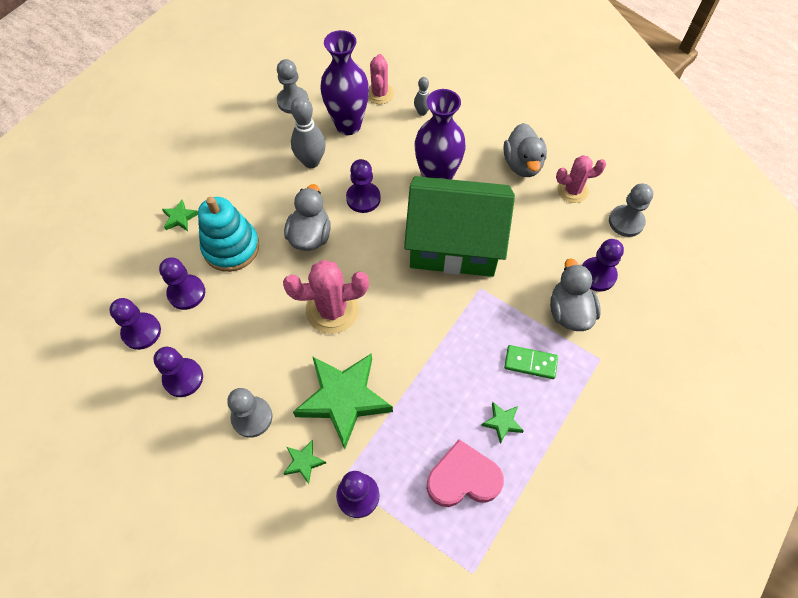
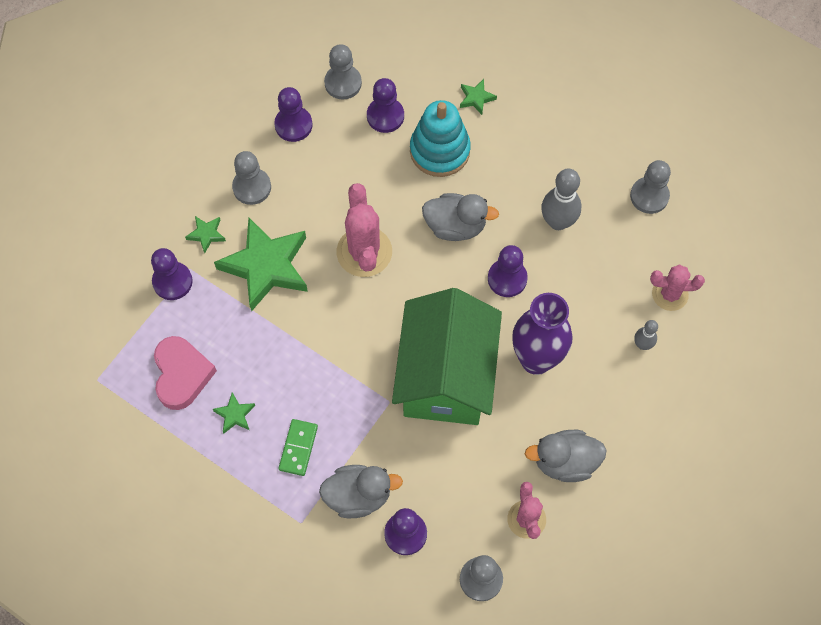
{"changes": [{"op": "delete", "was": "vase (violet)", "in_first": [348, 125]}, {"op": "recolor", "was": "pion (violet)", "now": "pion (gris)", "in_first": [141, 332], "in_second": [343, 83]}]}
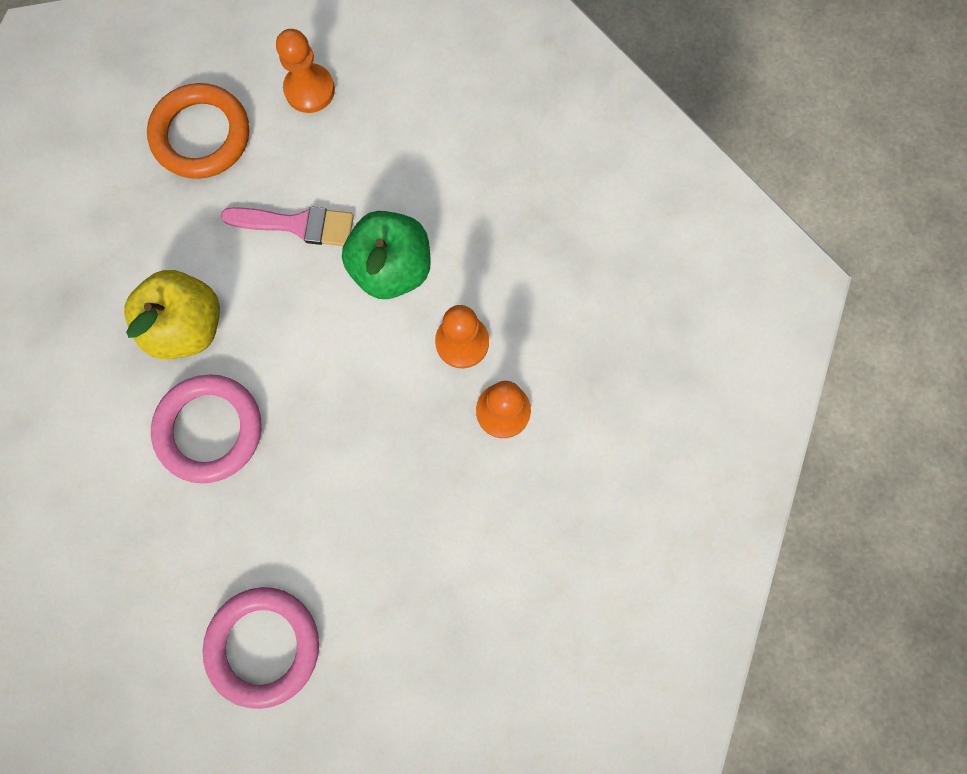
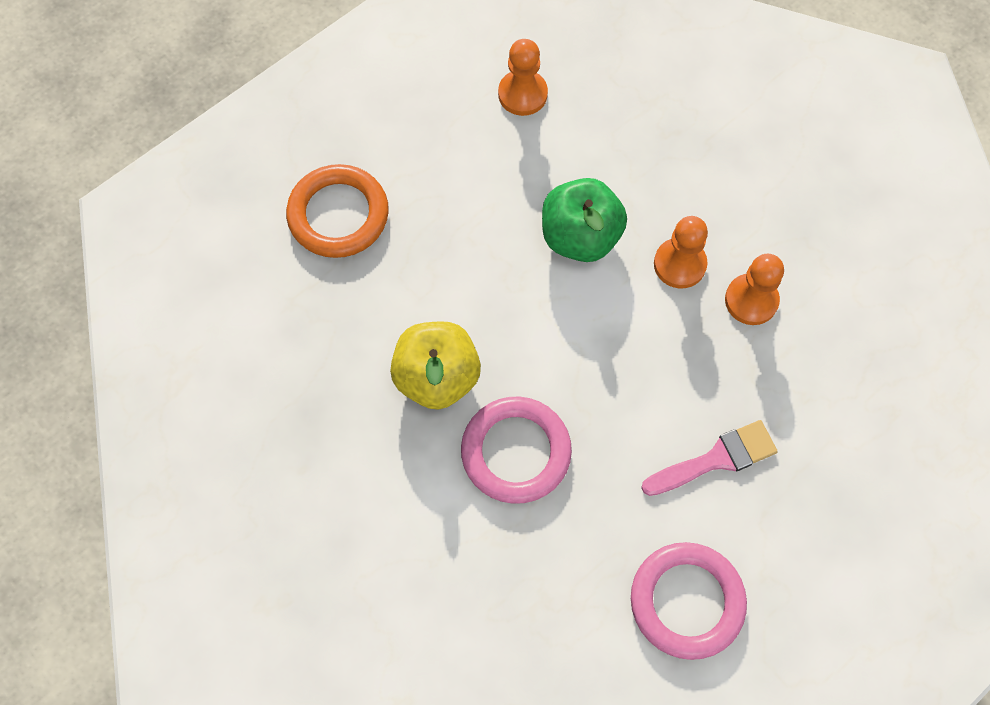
{"changes": [{"op": "move", "was": "pion (orange)", "in_first": [309, 90], "in_second": [522, 94]}, {"op": "move", "was": "pinceau (rose)", "in_first": [298, 225], "in_second": [716, 459]}]}
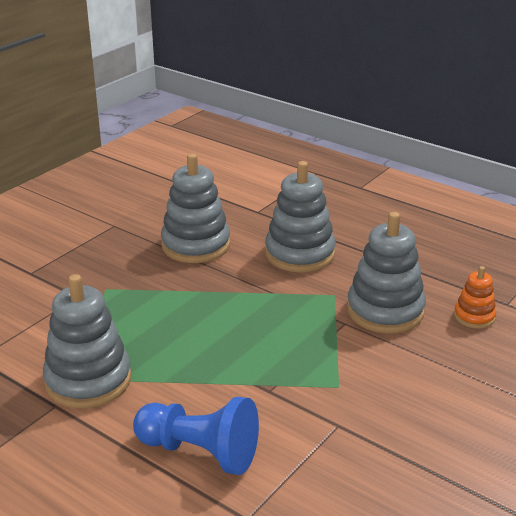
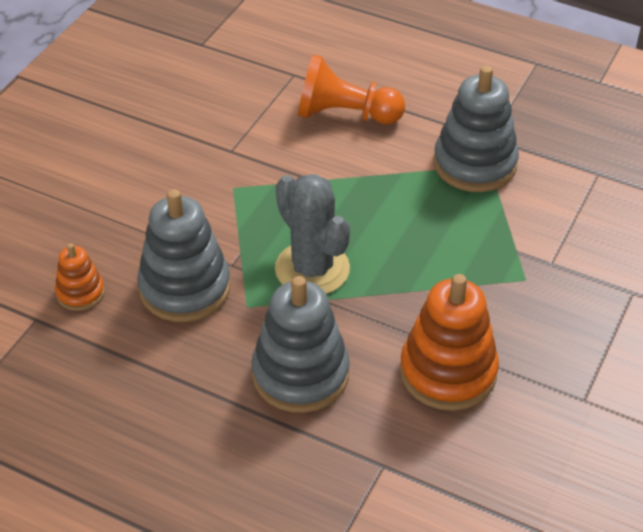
{"changes": [{"op": "recolor", "was": "jouet à empiler (gris)", "now": "jouet à empiler (orange)", "in_first": [196, 245], "in_second": [448, 372]}, {"op": "recolor", "was": "pion (bleu)", "now": "pion (orange)", "in_first": [200, 452], "in_second": [345, 114]}, {"op": "insert", "now": "cactus (gris)", "in_second": [312, 269]}]}
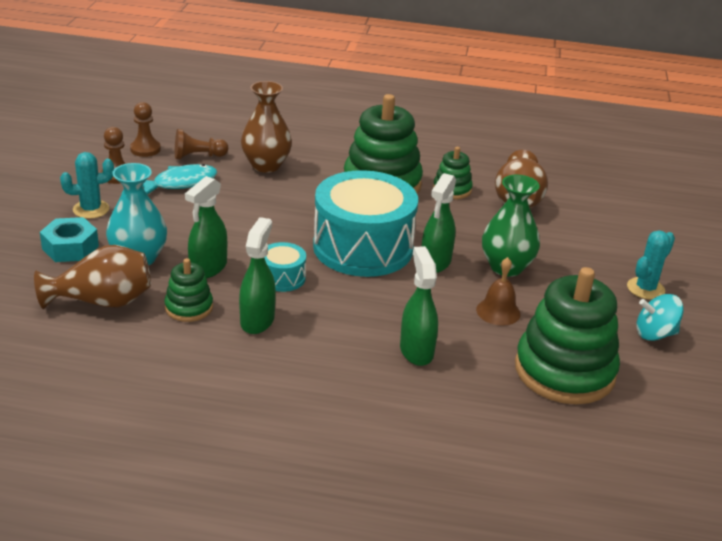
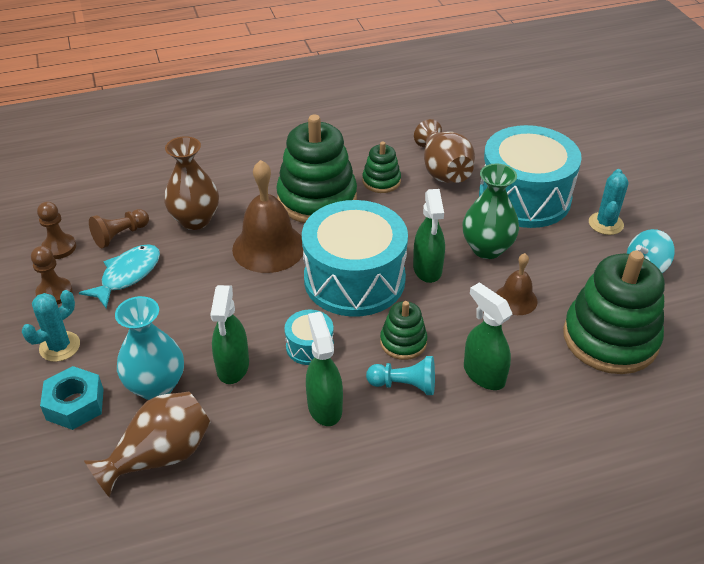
{"changes": [{"op": "move", "was": "jouet à empiler (vert)", "in_first": [189, 307], "in_second": [403, 342]}, {"op": "insert", "now": "tambour (turquoise)", "in_second": [524, 197]}, {"op": "insert", "now": "cloche (marron)", "in_second": [268, 247]}, {"op": "insert", "now": "pion (turquoise)", "in_second": [404, 385]}]}
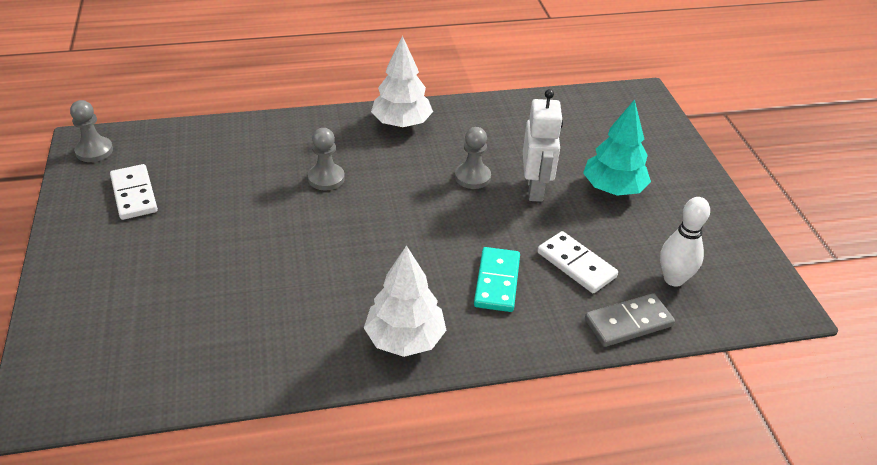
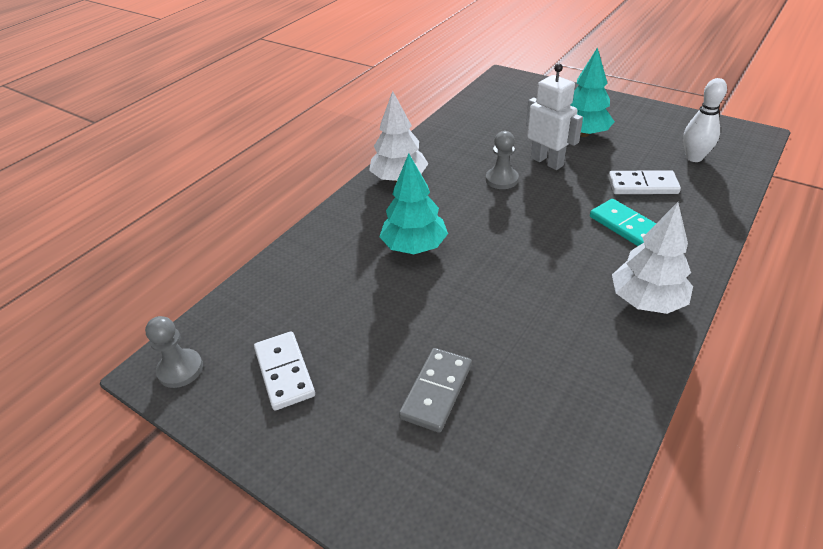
{"changes": [{"op": "replace", "was": "pion (gris)", "now": "arbre (turquoise)", "in_first": [326, 178], "in_second": [414, 246]}, {"op": "rotate", "was": "domino (blanc)", "in_first": [134, 194], "in_second": [284, 372], "clockwise": 45}, {"op": "move", "was": "domino (gris)", "in_first": [628, 323], "in_second": [437, 391]}]}
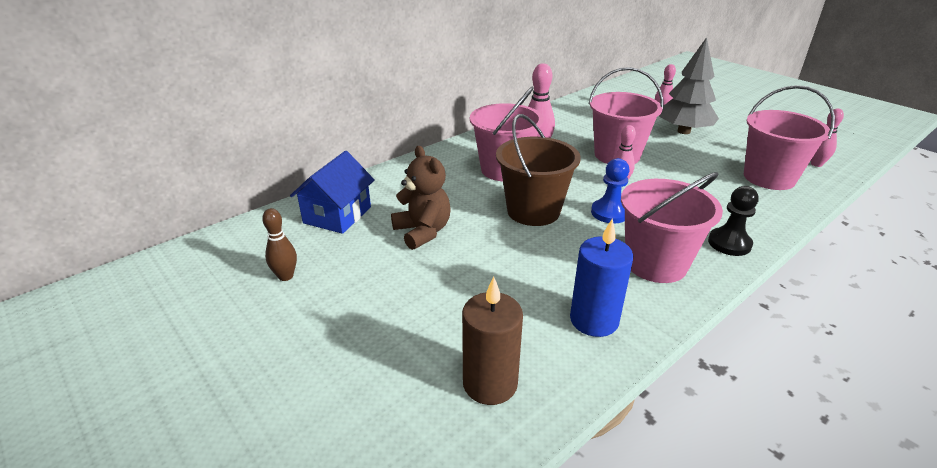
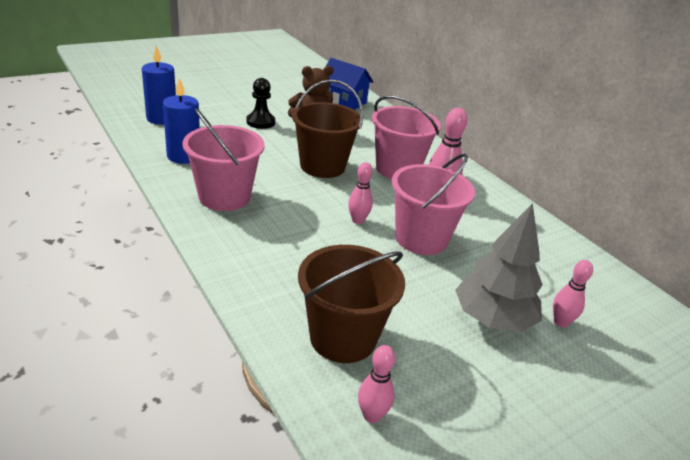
{"changes": [{"op": "recolor", "was": "seau (rose)", "now": "seau (marron)", "in_first": [769, 178], "in_second": [343, 338]}, {"op": "delete", "was": "pion (bleu)", "in_first": [609, 213]}, {"op": "move", "was": "pion (noir)", "in_first": [729, 243], "in_second": [260, 122]}, {"op": "delete", "was": "quille (marron)", "in_first": [286, 276]}, {"op": "recolor", "was": "bougie (marron)", "now": "bougie (bleu)", "in_first": [490, 383], "in_second": [161, 118]}]}
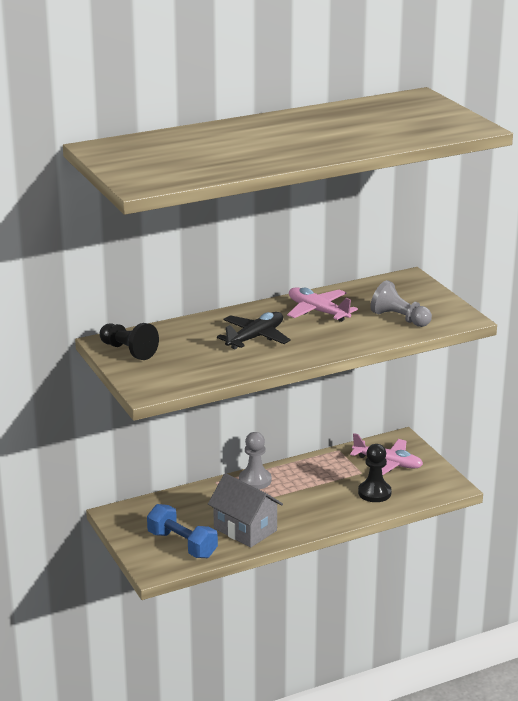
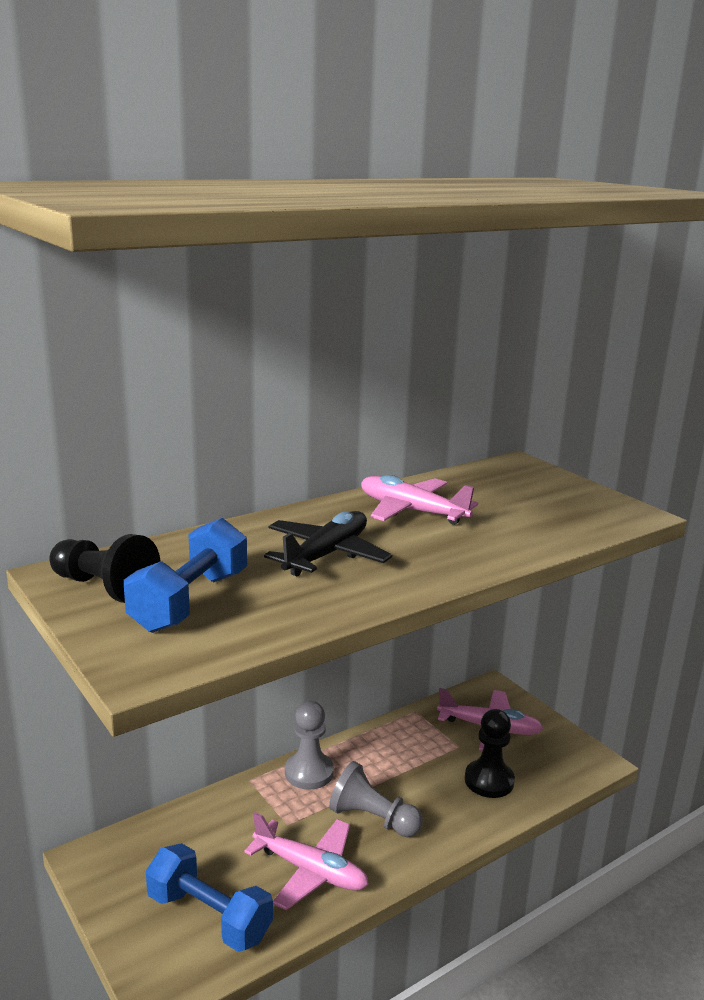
{"changes": [{"op": "move", "was": "pion (gris)", "in_first": [399, 318], "in_second": [373, 819]}, {"op": "replace", "was": "maison (gris)", "now": "avion (rose)", "in_first": [245, 529], "in_second": [310, 871]}, {"op": "insert", "now": "haltère (bleu)", "in_second": [190, 601]}]}
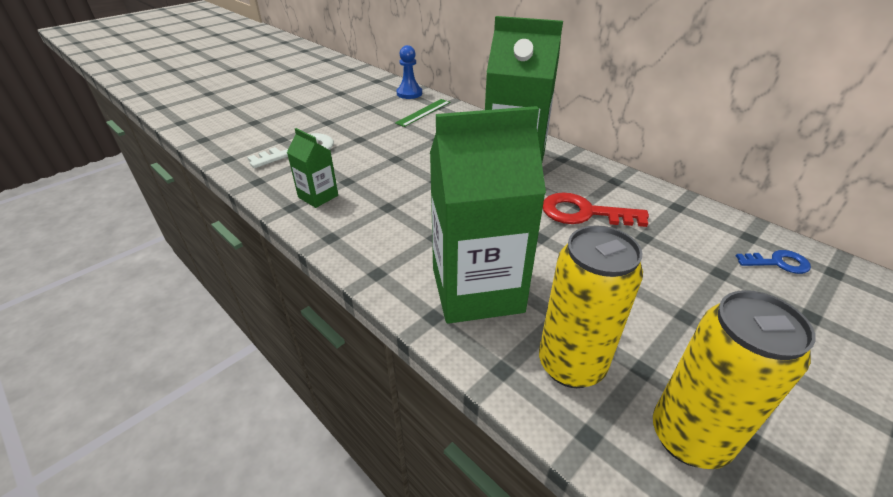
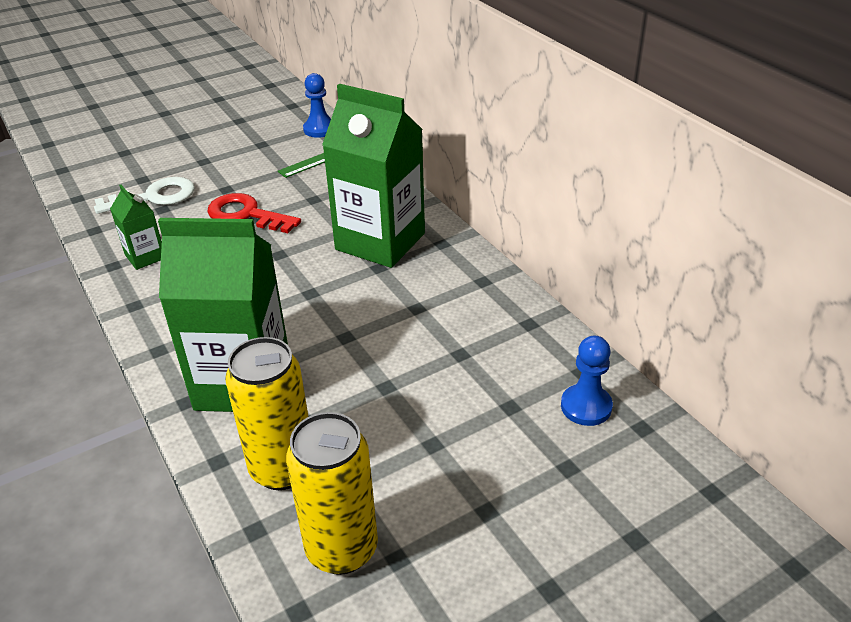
{"changes": [{"op": "move", "was": "clé (rouge)", "in_first": [584, 213], "in_second": [246, 214]}, {"op": "replace", "was": "clé (bleu)", "now": "pion (bleu)", "in_first": [778, 263], "in_second": [586, 406]}]}
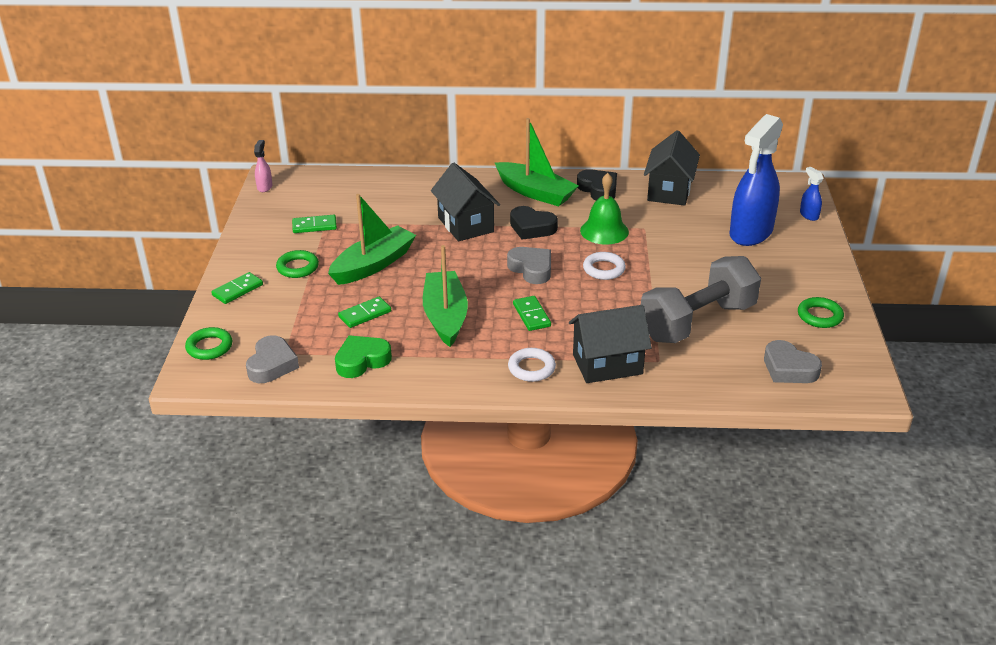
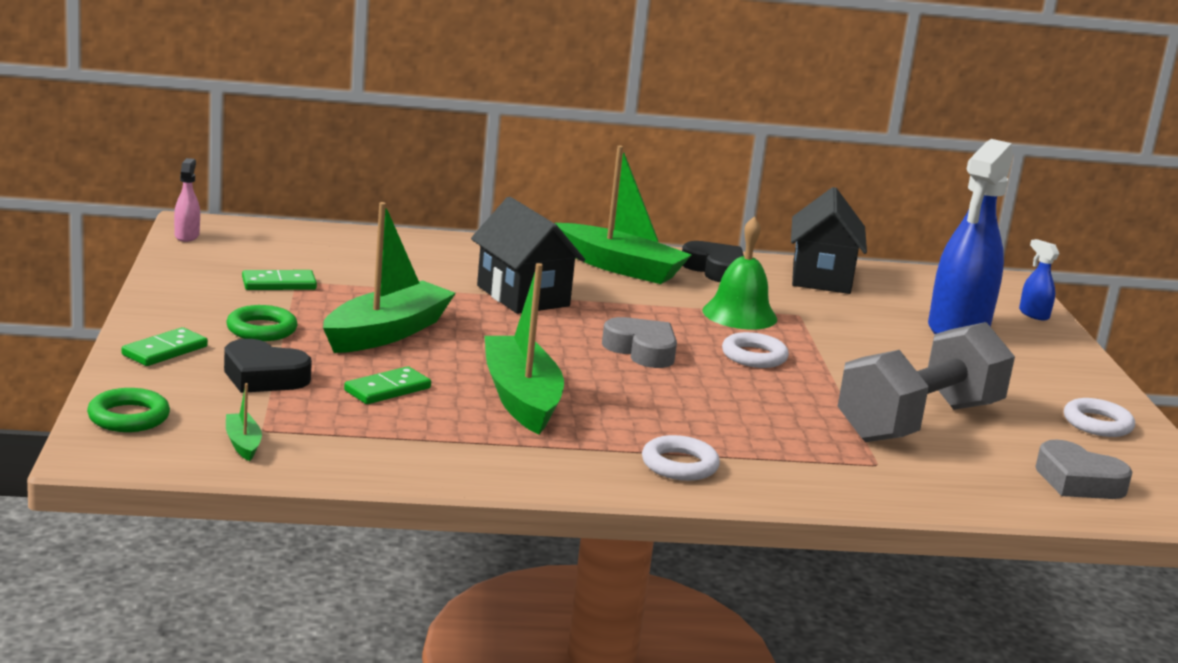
{"changes": [{"op": "move", "was": "cœur (noir)", "in_first": [532, 228], "in_second": [263, 377]}, {"op": "delete", "was": "domino (vert)", "in_first": [531, 315]}, {"op": "recolor", "was": "anneau (vert)", "now": "anneau (blanc)", "in_first": [819, 316], "in_second": [1097, 424]}, {"op": "delete", "was": "maison (noir)", "in_first": [607, 364]}, {"op": "replace", "was": "cœur (gris)", "now": "bateau (vert)", "in_first": [272, 365], "in_second": [243, 443]}, {"op": "delete", "was": "cœur (vert)", "in_first": [362, 361]}]}
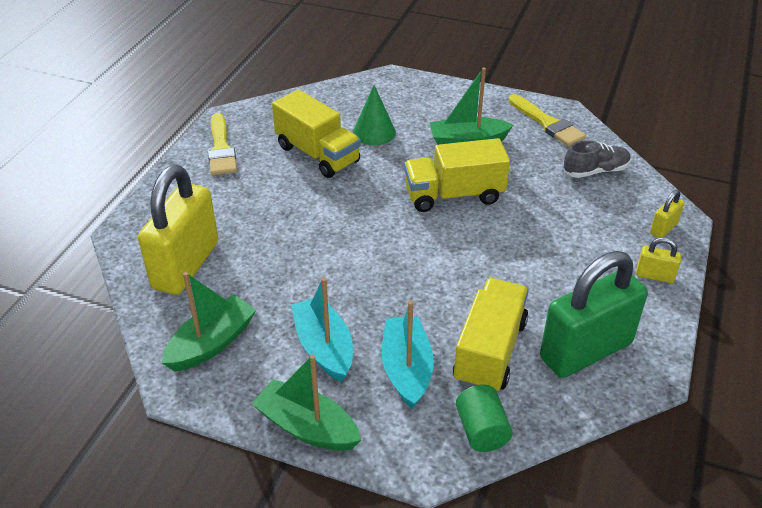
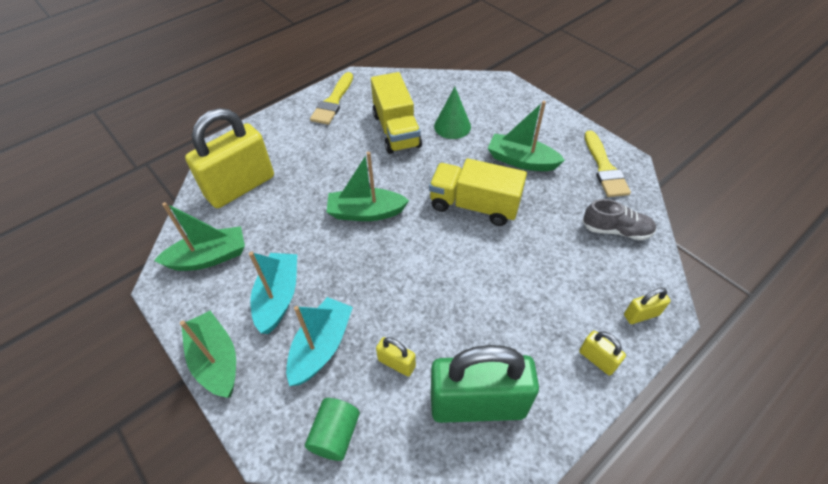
{"changes": [{"op": "replace", "was": "camion (jaune)", "now": "cadenas (jaune)", "in_first": [489, 351], "in_second": [396, 363]}, {"op": "insert", "now": "bateau (vert)", "in_second": [366, 212]}]}
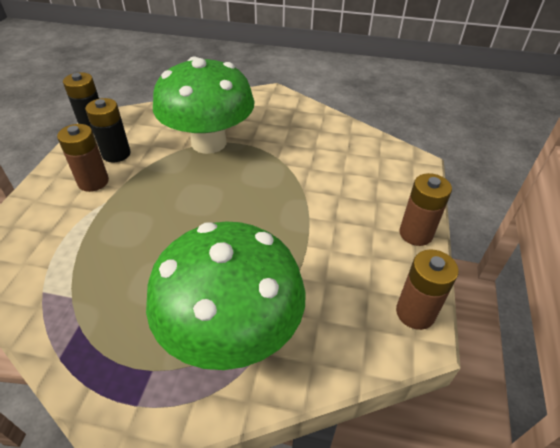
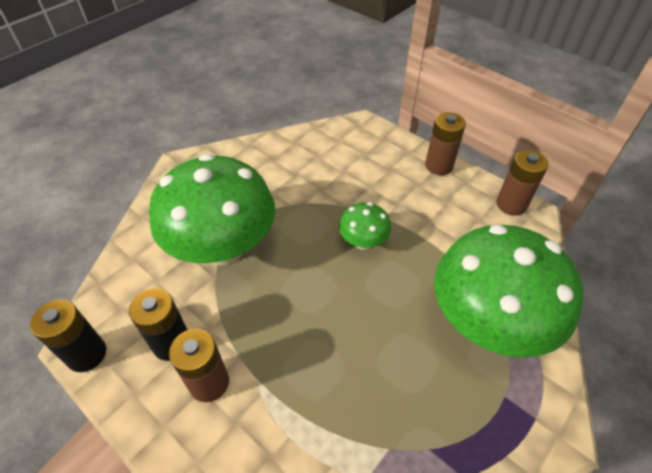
{"changes": [{"op": "insert", "now": "champignon (vert)", "in_second": [363, 242]}]}
